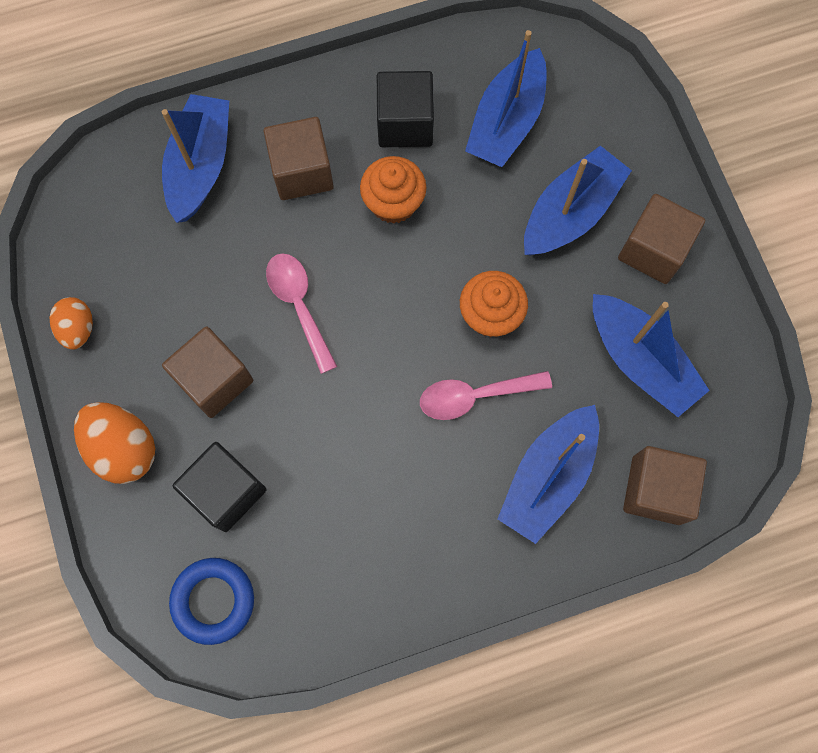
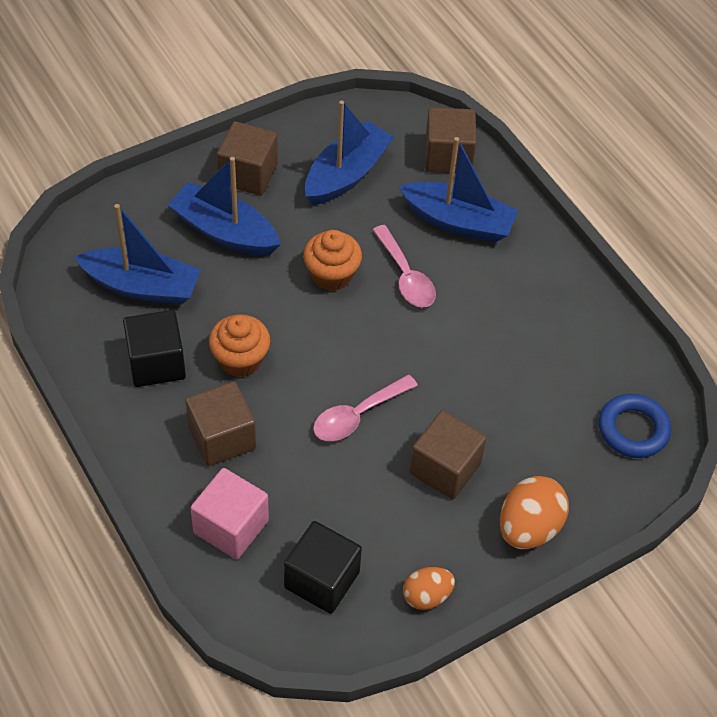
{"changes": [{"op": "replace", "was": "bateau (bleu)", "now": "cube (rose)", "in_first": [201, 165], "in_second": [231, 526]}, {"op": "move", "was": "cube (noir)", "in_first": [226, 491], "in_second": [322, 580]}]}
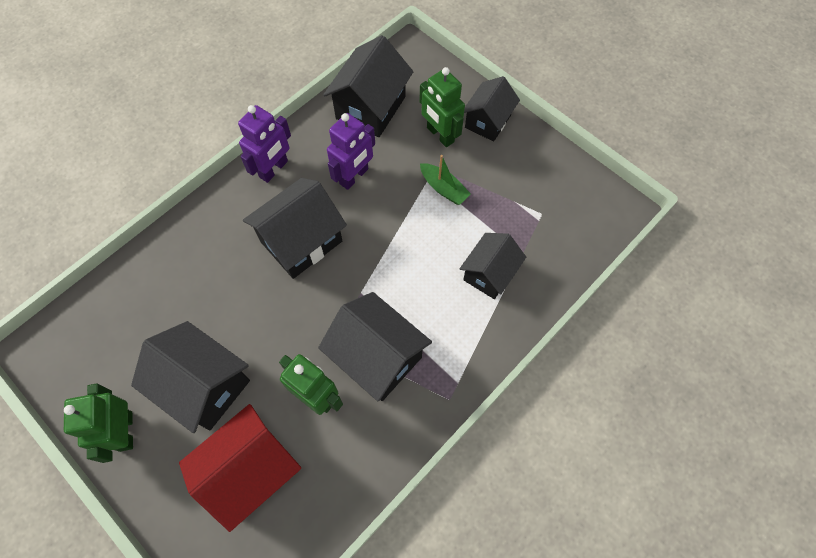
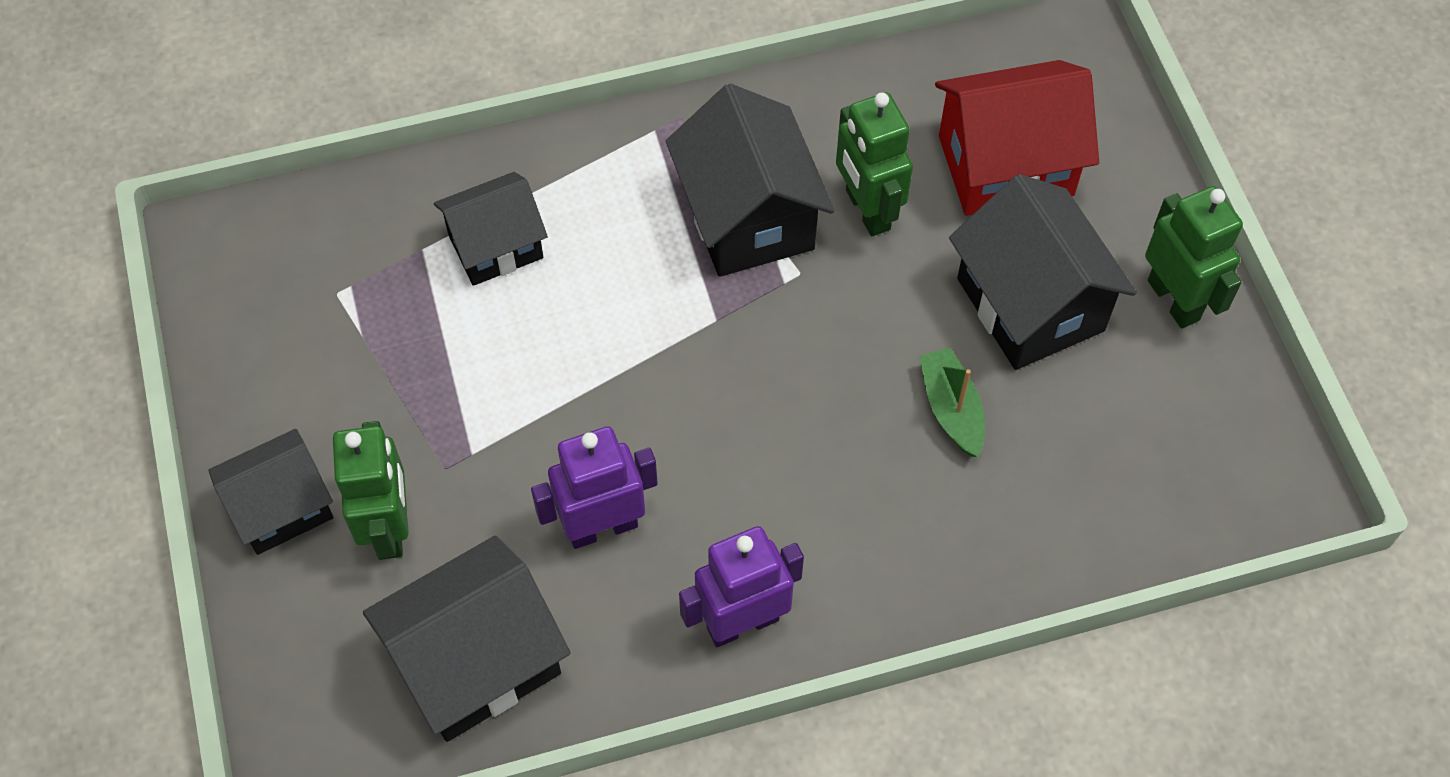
{"changes": [{"op": "move", "was": "bateau (vert)", "in_first": [443, 188], "in_second": [951, 409]}, {"op": "delete", "was": "maison (noir)", "in_first": [301, 241]}, {"op": "rotate", "was": "robot (vert)", "in_first": [125, 431], "in_second": [1174, 300], "clockwise": -45}]}
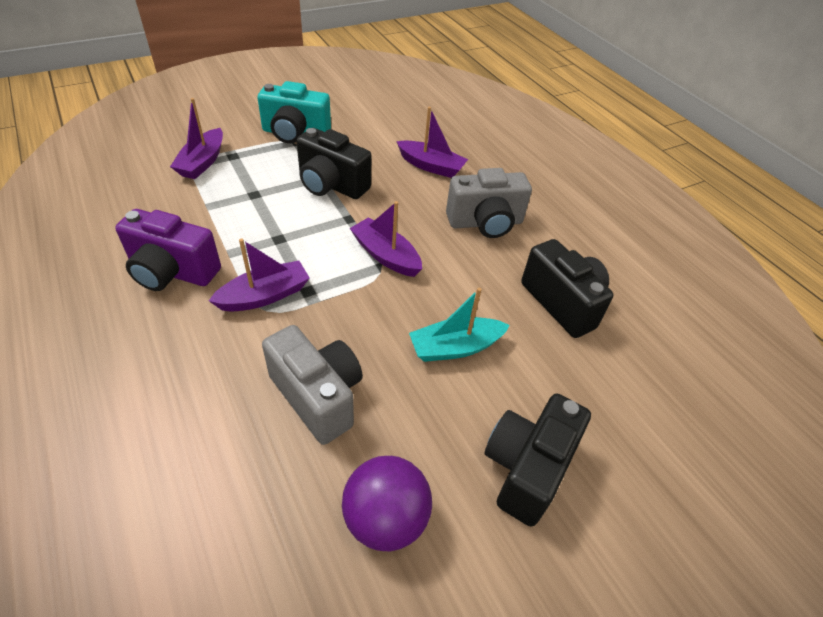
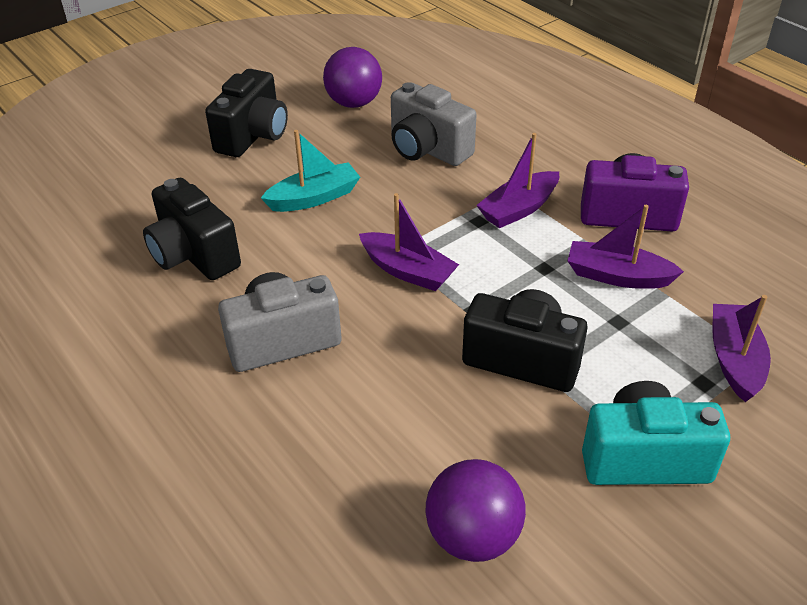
{"changes": [{"op": "move", "was": "bateau (violet)", "in_first": [431, 166], "in_second": [617, 276]}, {"op": "insert", "now": "balle (violet)", "in_second": [473, 536]}]}
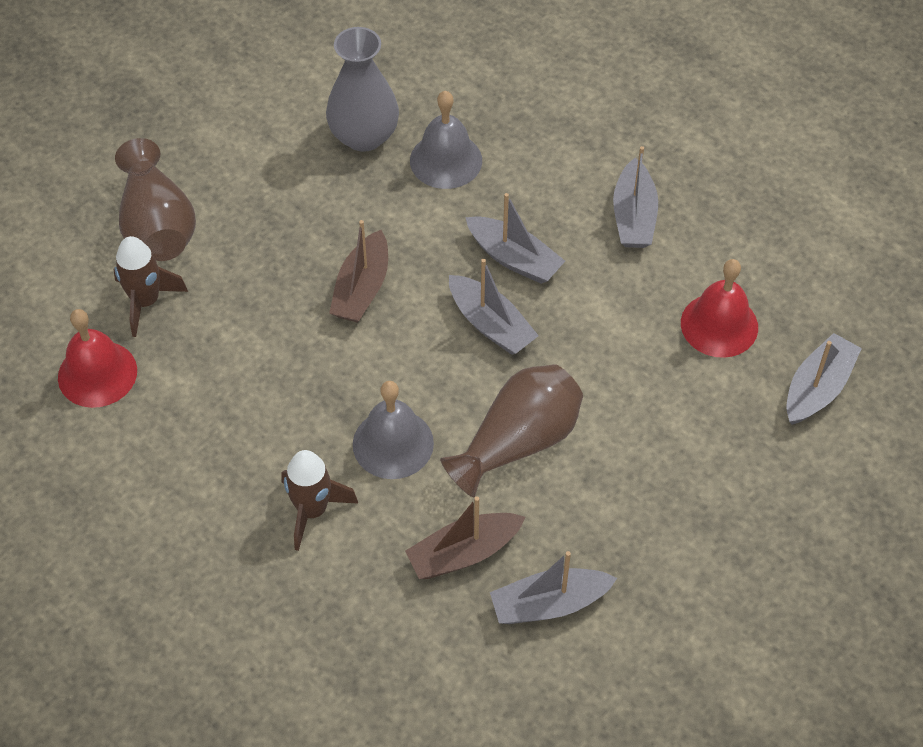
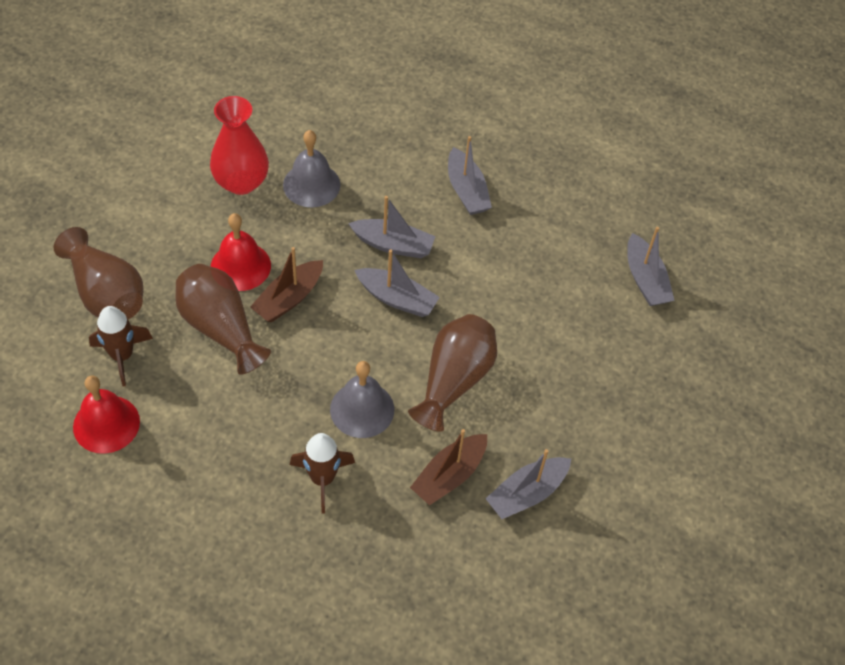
{"changes": [{"op": "recolor", "was": "vase (gris)", "now": "vase (rouge)", "in_first": [364, 136], "in_second": [241, 182]}, {"op": "rotate", "was": "bateau (marron)", "in_first": [362, 289], "in_second": [289, 298], "clockwise": 45}, {"op": "move", "was": "cloche (rouge)", "in_first": [719, 325], "in_second": [240, 266]}, {"op": "rotate", "was": "bateau (gris)", "in_first": [817, 388], "in_second": [645, 279], "clockwise": 150}, {"op": "insert", "now": "vase (marron)", "in_second": [220, 328]}]}
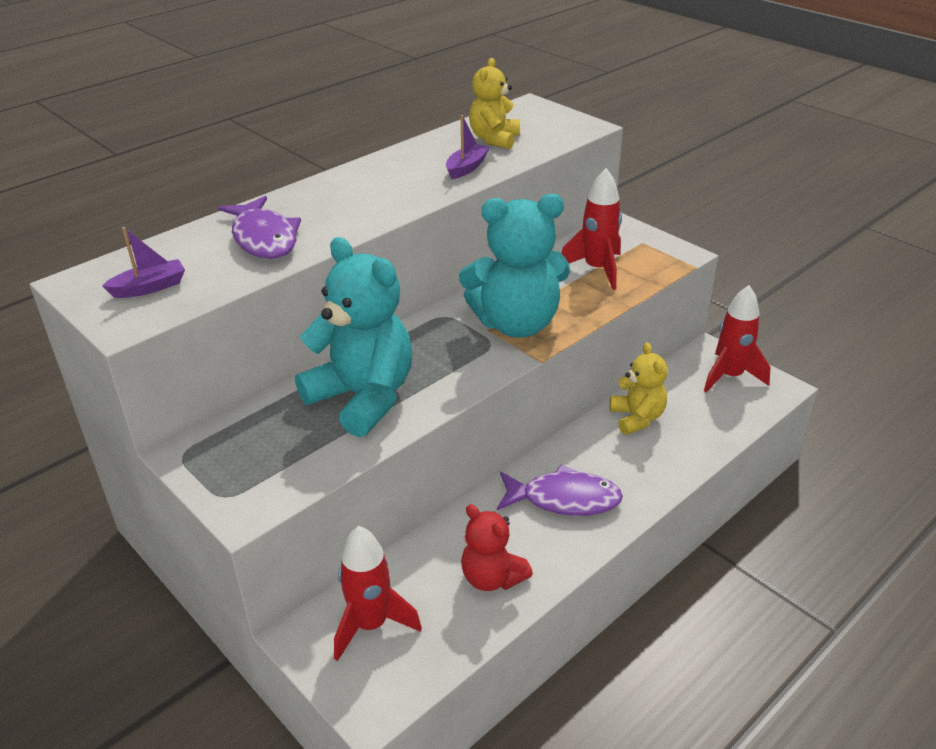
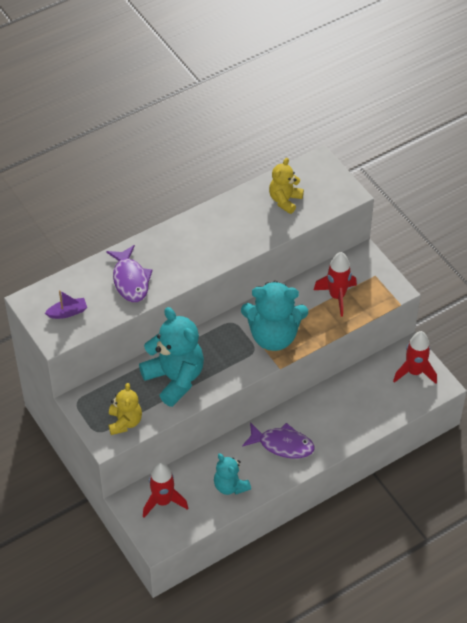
{"changes": [{"op": "delete", "was": "bateau (violet)", "in_first": [466, 168]}, {"op": "move", "was": "ours en peluche (jaune)", "in_first": [637, 418], "in_second": [125, 422]}, {"op": "recolor", "was": "ours en peluche (rouge)", "now": "ours en peluche (turquoise)", "in_first": [492, 577], "in_second": [230, 486]}]}
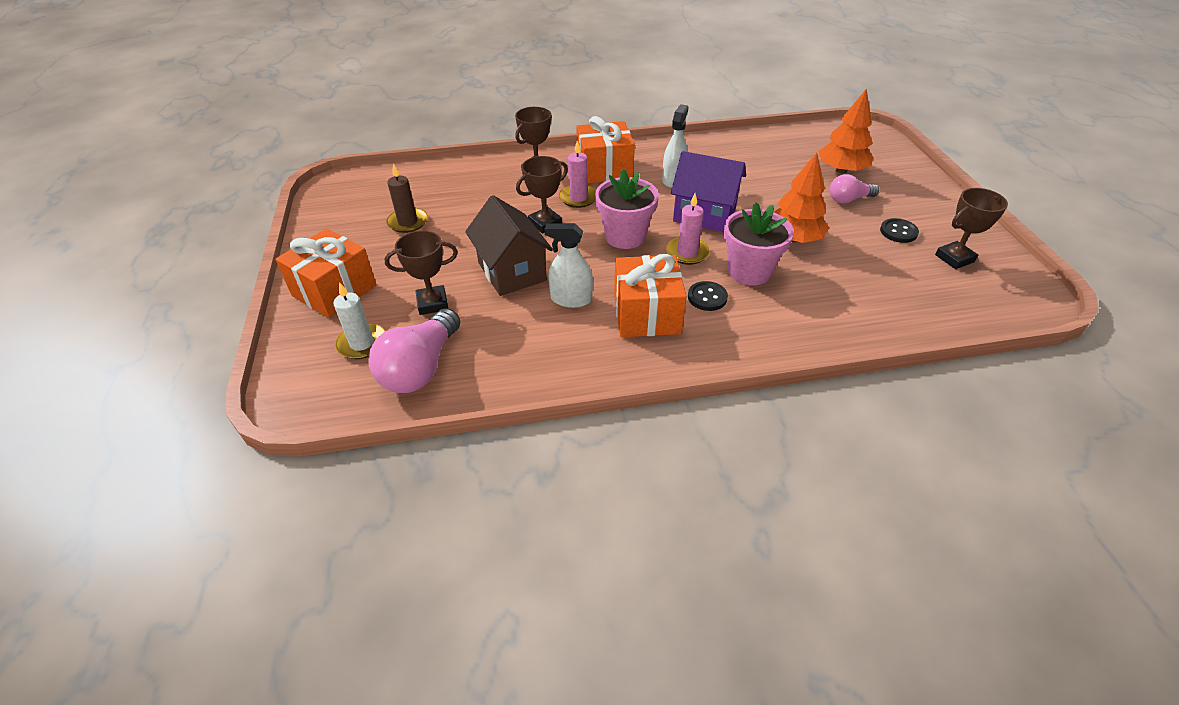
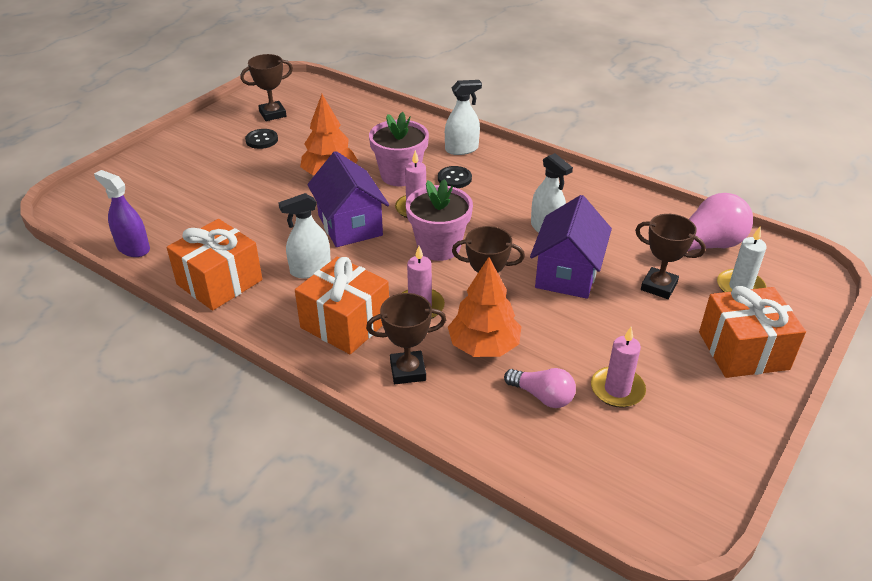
{"changes": [{"op": "move", "was": "arbre (orange)", "in_first": [841, 170], "in_second": [484, 346]}, {"op": "recolor", "was": "bougie (marron)", "now": "bougie (rose)", "in_first": [408, 222], "in_second": [617, 389]}, {"op": "move", "was": "ampoule (rose)", "in_first": [848, 199], "in_second": [542, 396]}, {"op": "rotate", "was": "trophée (marron)", "in_first": [954, 258], "in_second": [272, 114], "clockwise": -45}, {"op": "recolor", "was": "maison (marron)", "now": "maison (violet)", "in_first": [512, 271], "in_second": [567, 274]}, {"op": "move", "was": "cadeau (orange)", "in_first": [646, 314], "in_second": [219, 282]}, {"op": "insert", "now": "vaporisateur (blanc)", "in_second": [461, 149]}, {"op": "insert", "now": "vaporisateur (violet)", "in_second": [133, 248]}]}
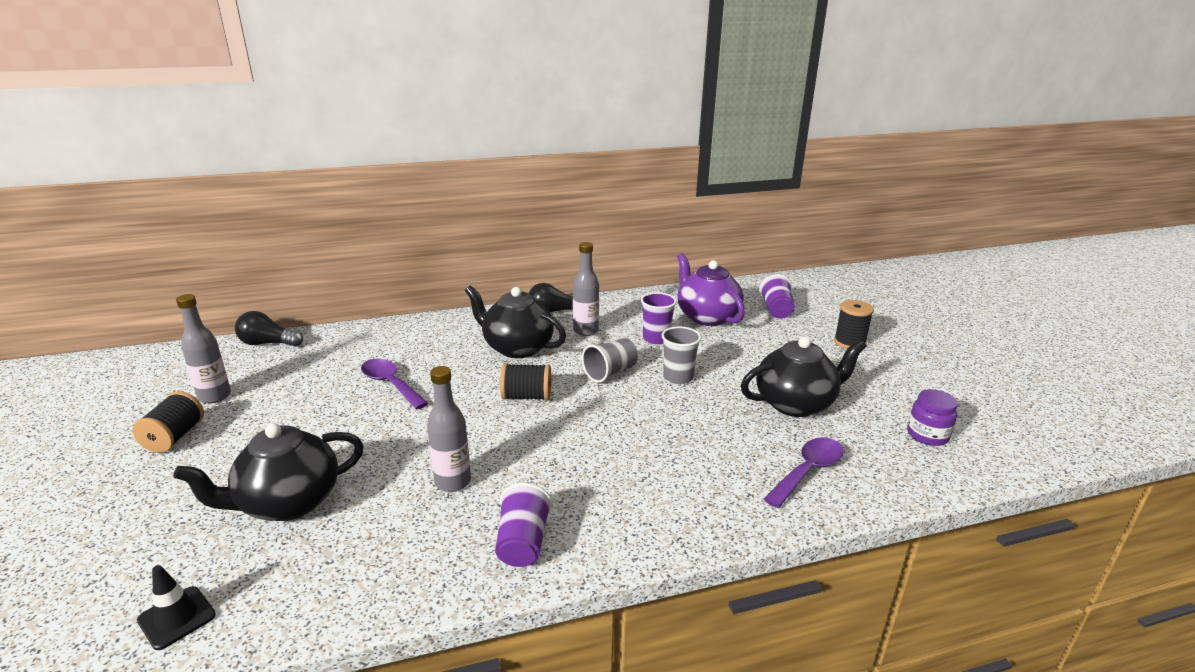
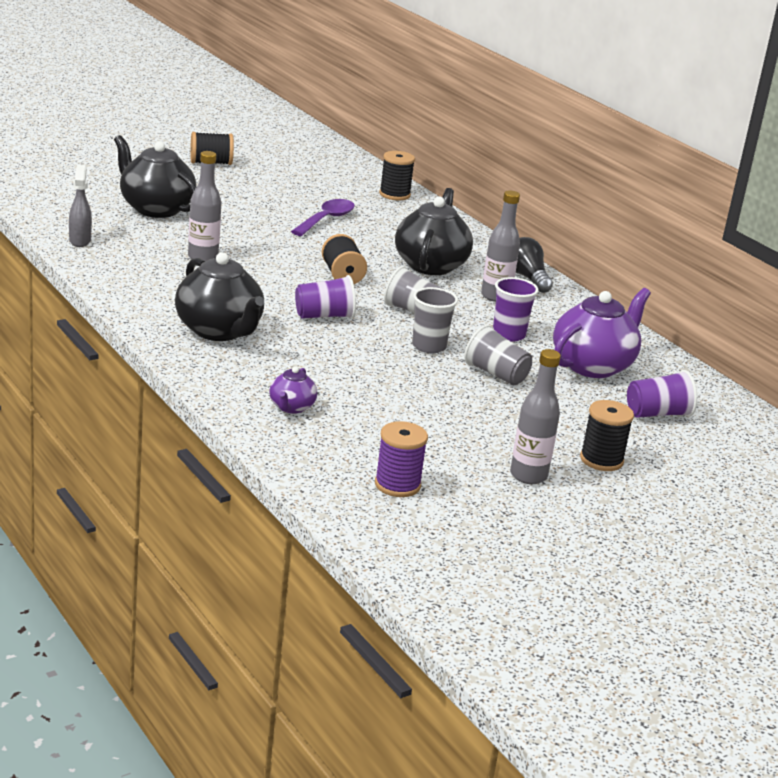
{"changes": [{"op": "move", "was": "bouteille (gris)", "in_first": [215, 396], "in_second": [528, 476]}, {"op": "delete", "was": "ampoule (noir)", "in_first": [268, 343]}, {"op": "move", "was": "théière (noir)", "in_first": [796, 404], "in_second": [219, 331]}, {"op": "replace", "was": "bocal (violet)", "now": "bobine (violet)", "in_first": [927, 435], "in_second": [397, 485]}, {"op": "replace", "was": "cuillère (violet)", "now": "théière (violet)", "in_first": [808, 471], "in_second": [291, 407]}, {"op": "move", "was": "gobelet (violet)", "in_first": [523, 543], "in_second": [324, 316]}, {"op": "delete", "was": "cône de chantier (noir)", "in_first": [177, 617]}, {"op": "insert", "now": "bobine (noir)", "in_second": [394, 195]}, {"op": "insert", "now": "vaporisateur (gris)", "in_second": [80, 241]}, {"op": "insert", "now": "gobelet (gris)", "in_second": [496, 374]}]}
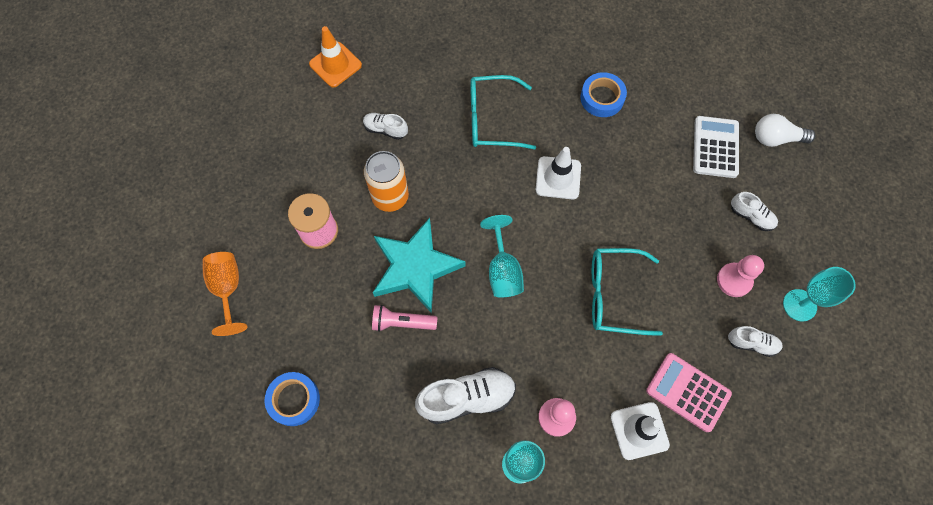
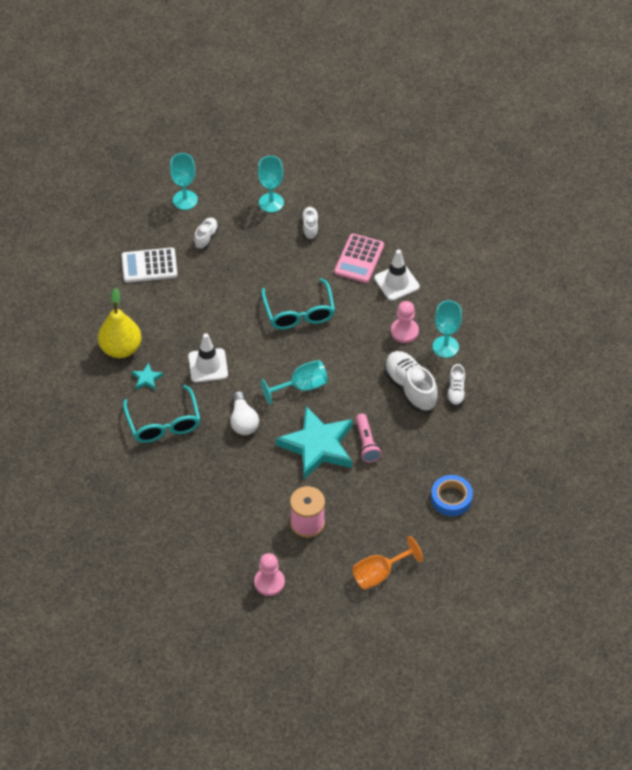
{"changes": [{"op": "delete", "was": "cône de chantier (orange)", "in_first": [335, 65]}, {"op": "replace", "was": "ruban adhésif (bleu)", "now": "poire (jaune)", "in_first": [602, 98], "in_second": [121, 348]}, {"op": "move", "was": "chaussure (blanc)", "in_first": [385, 129], "in_second": [456, 392]}, {"op": "move", "was": "ampoule (blanc)", "in_first": [776, 138], "in_second": [243, 421]}, {"op": "delete", "was": "canette (orange)", "in_first": [390, 197]}, {"op": "move", "was": "pion (rose)", "in_first": [734, 280], "in_second": [269, 582]}, {"op": "insert", "now": "verre à pied (turquoise)", "in_second": [185, 200]}, {"op": "insert", "now": "étoile (turquoise)", "in_second": [147, 379]}]}
